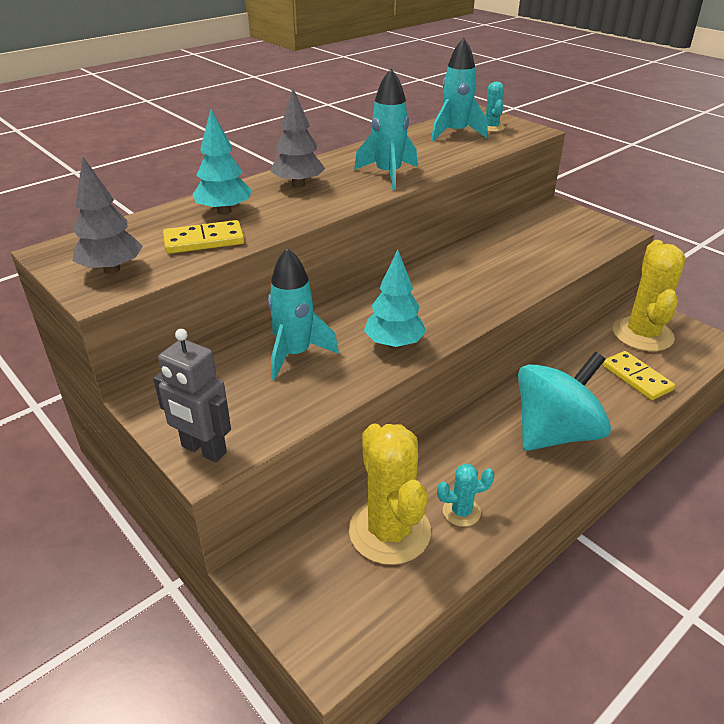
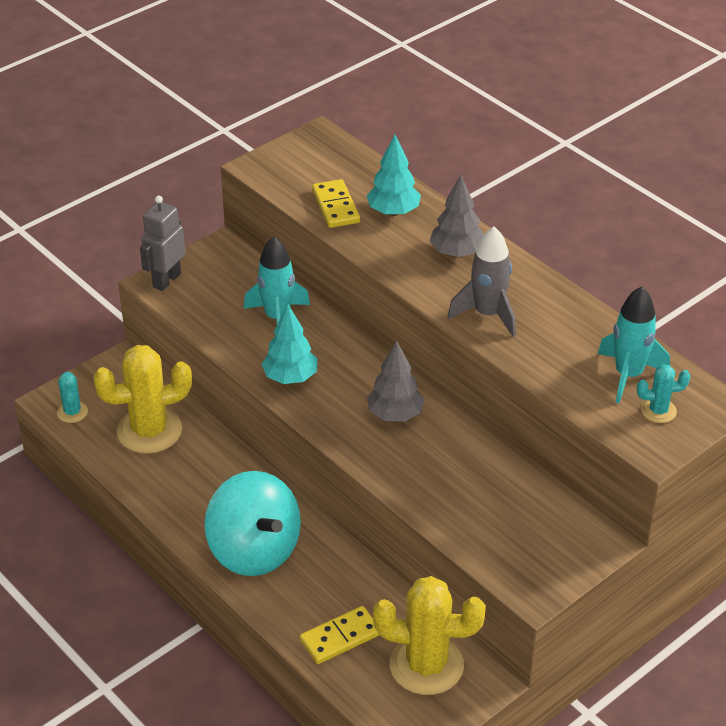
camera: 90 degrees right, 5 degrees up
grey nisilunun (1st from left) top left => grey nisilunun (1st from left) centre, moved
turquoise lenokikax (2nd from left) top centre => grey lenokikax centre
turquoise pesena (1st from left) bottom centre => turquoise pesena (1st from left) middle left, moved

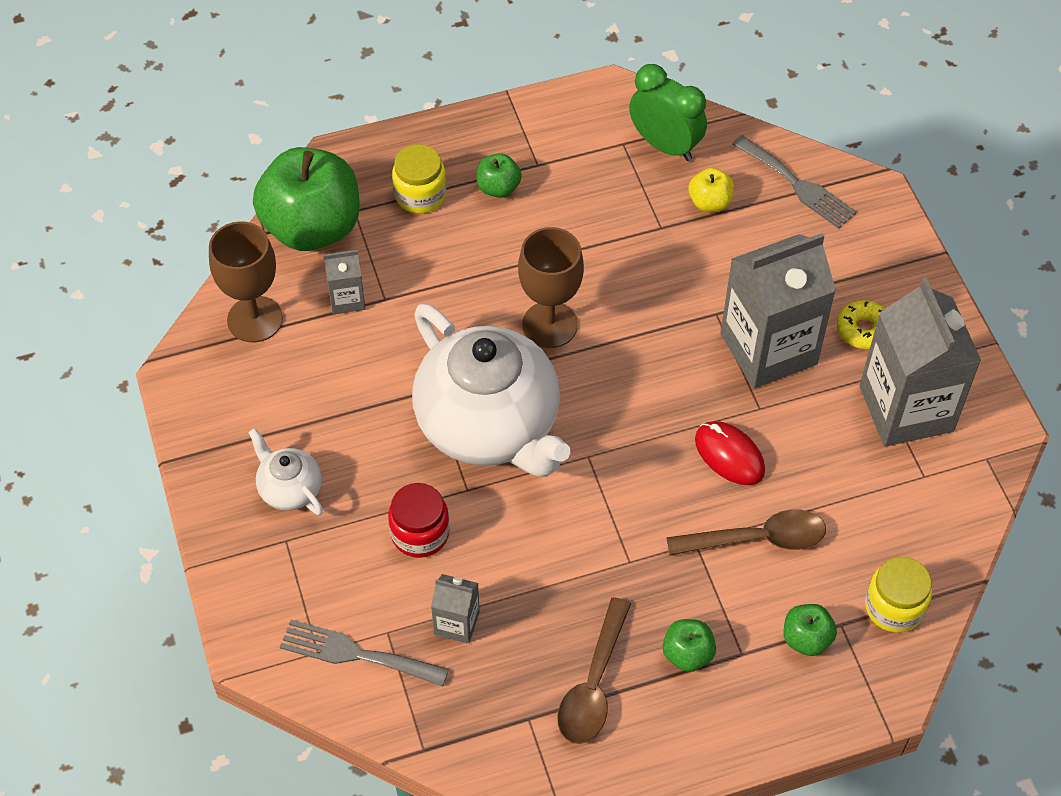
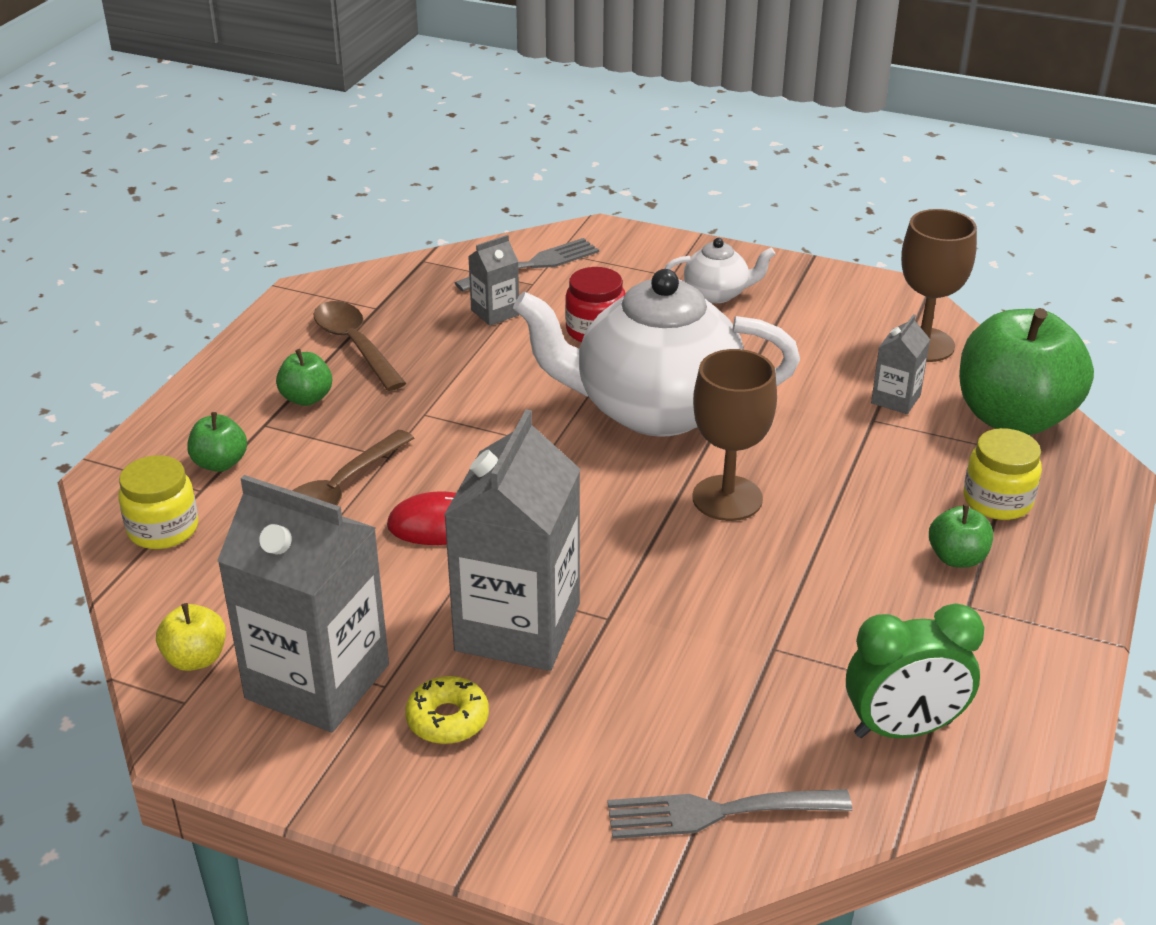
camera: 130 degrees right, 20 degrees down
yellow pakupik top right => yellow pakupik bottom left, moved

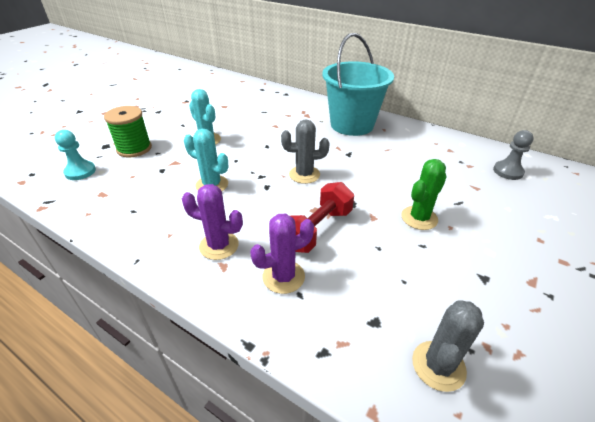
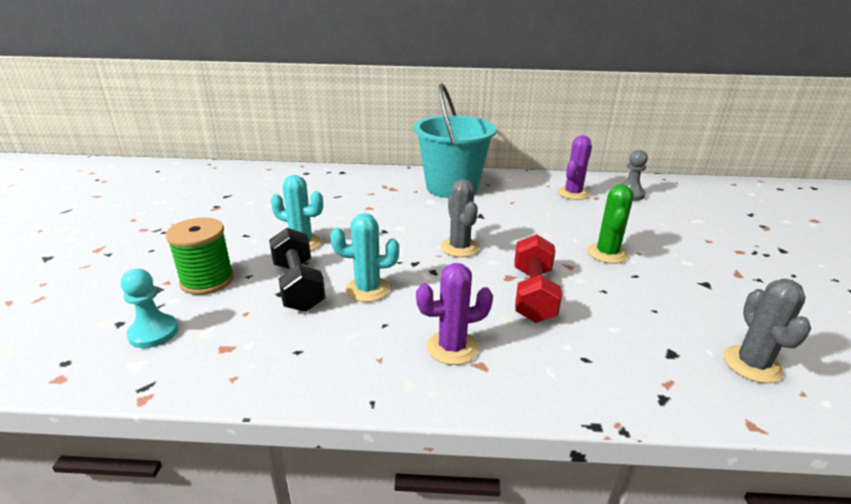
camera: 30 degrees left, 10 degrees down
purple pesena (2nd from left) centre => purple pesena (2nd from left) top right, moved
grey pesena (1st from left) centre, 75 degrees counterclockwise
nothing => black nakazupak centre

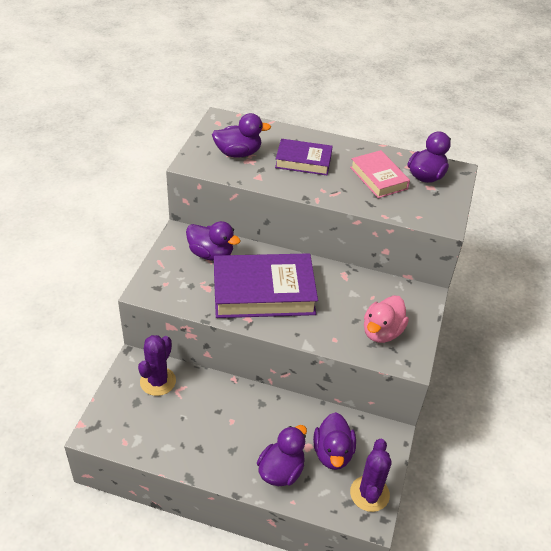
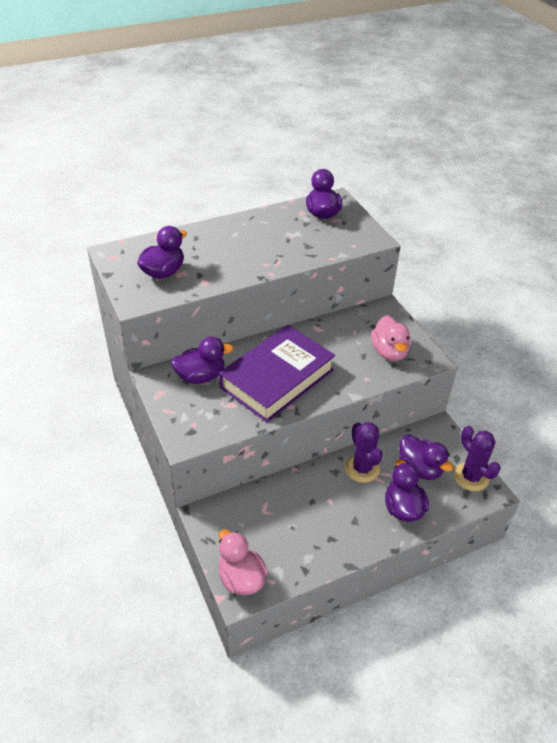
camera: 40 degrees left, 0 degrees up
purple pesena (1st from left) middle left => purple pesena (1st from left) centre, moved
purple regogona (2nd from left) top centre => nothing
pink regogona top right => nothing
nothing => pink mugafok (1st from left) bottom centre

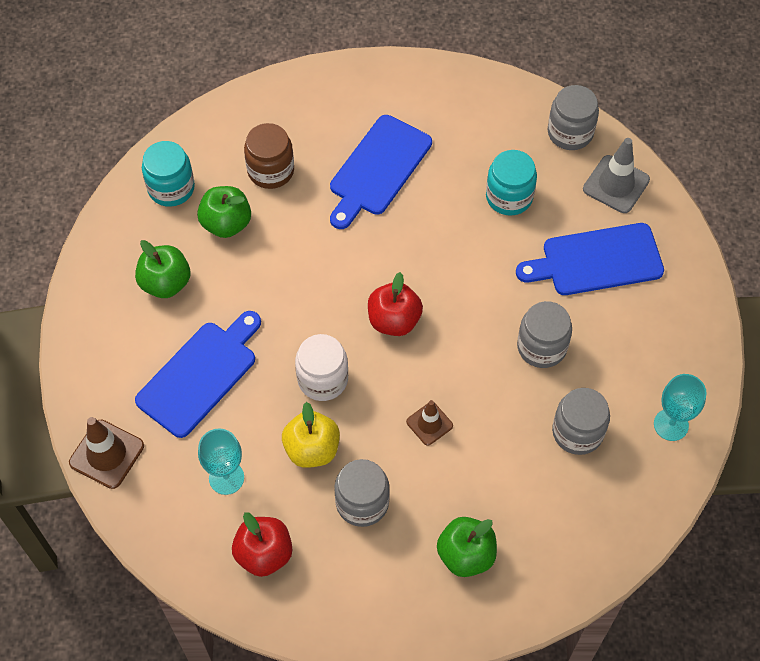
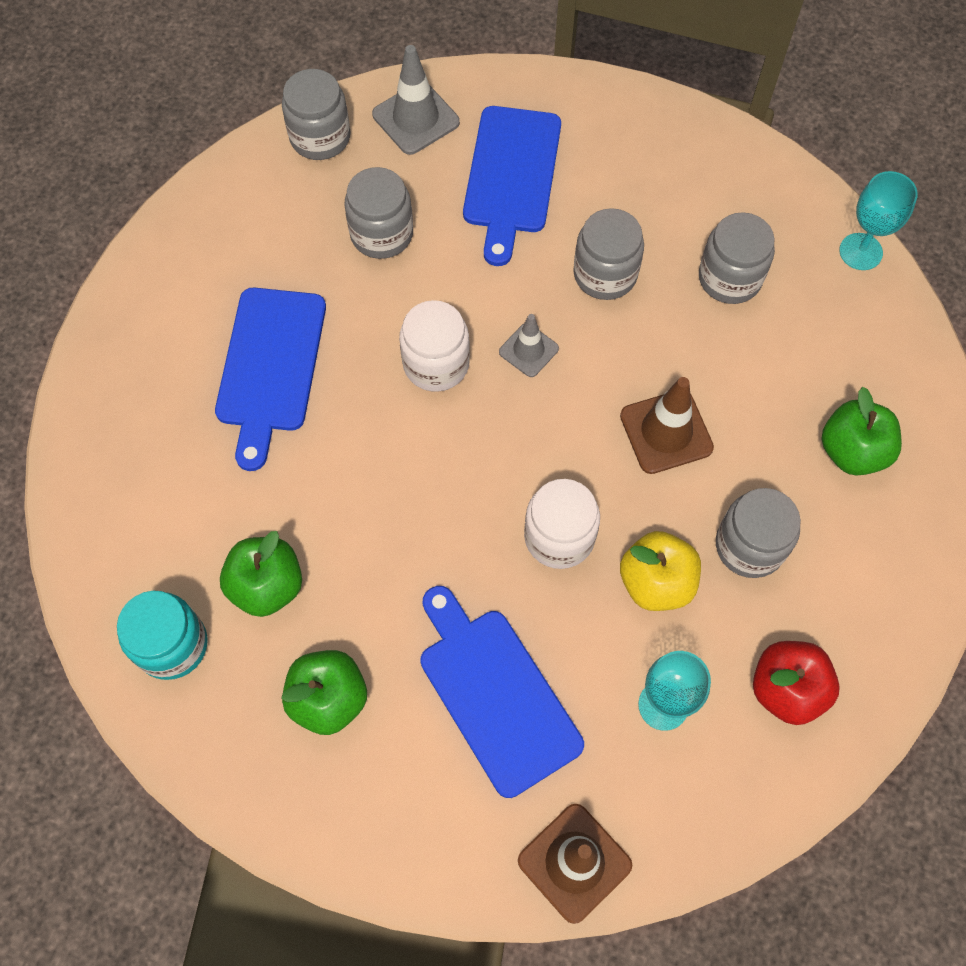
camera: 70 degrees left, 5 degrees up
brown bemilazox top centre => nothing
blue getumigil (2nd from left in the first image) top centre => blue getumigil (1st from left) middle left, 45 degrees clockwise
red pakupik (2nd from left) centre => nothing
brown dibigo (2nd from left) centre => brown dibigo (2nd from left) middle right, x1.60
turquoise bemilazox (2nd from left) top right => grey bemilazox (2nd from left) top centre
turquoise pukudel (2nd from left) middle right => turquoise pukudel (2nd from left) top right, moved
nothing => white bemilazox (1st from left) centre
nothing => grey dibigo (2nd from left) centre

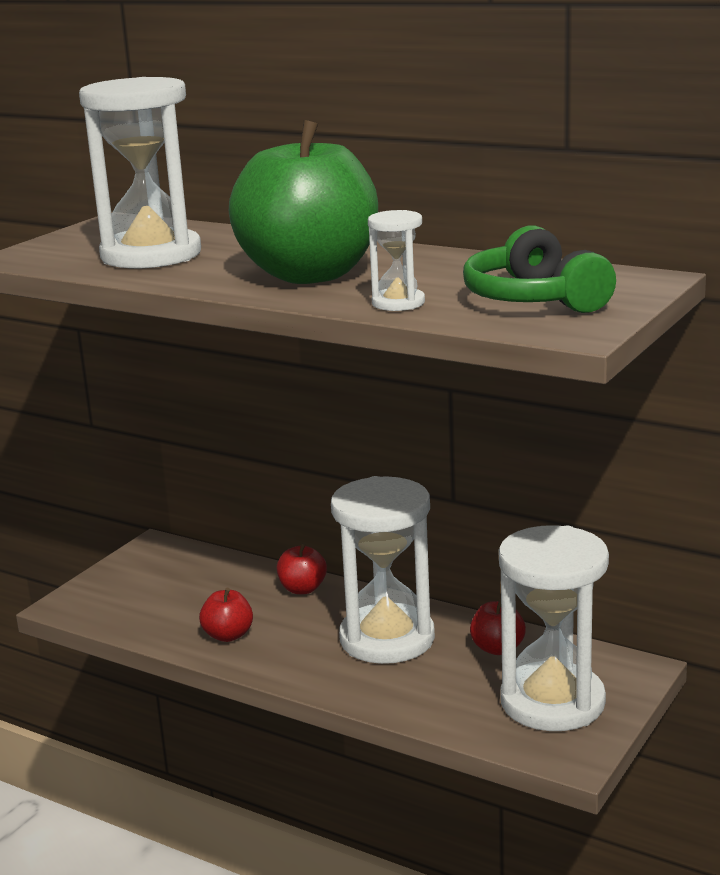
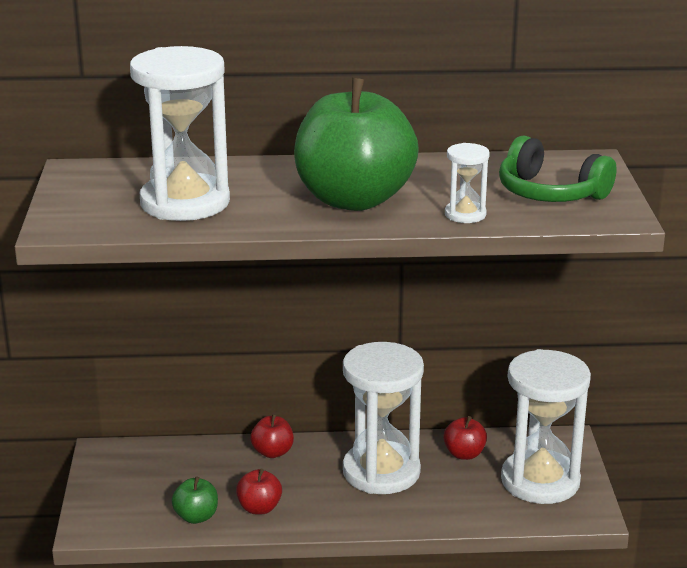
camera: 35 degrees left, 5 degrees up
nothing => green pakupik (1st from left) bottom left

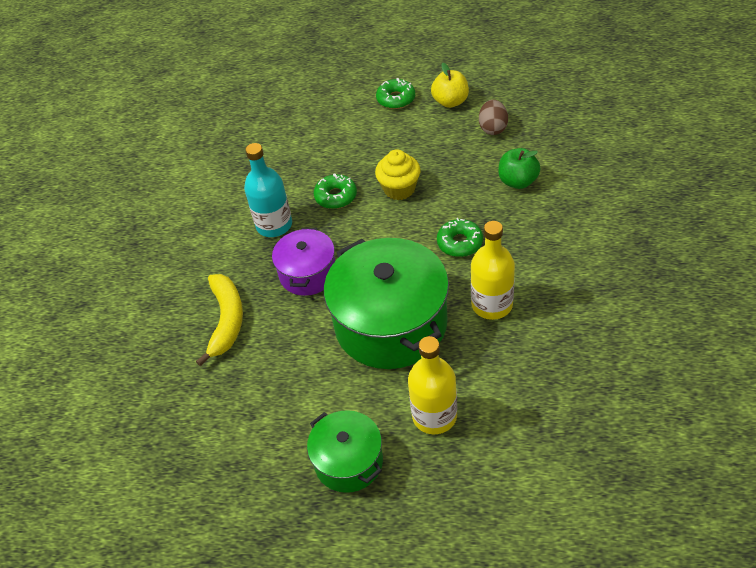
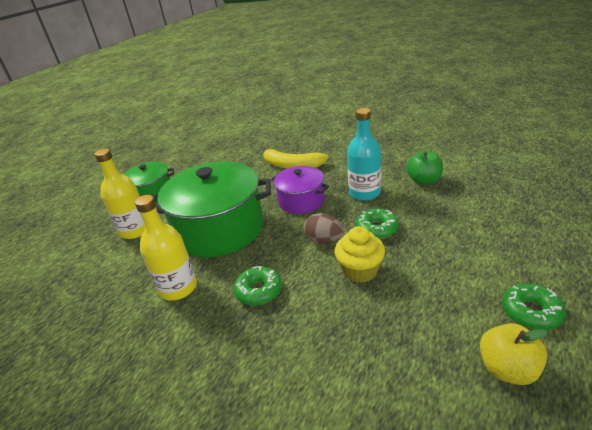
camera: 115 degrees right, 15 degrees down
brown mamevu top centre => brown mamevu centre, moved
green pakupik top right => green pakupik middle right, moved

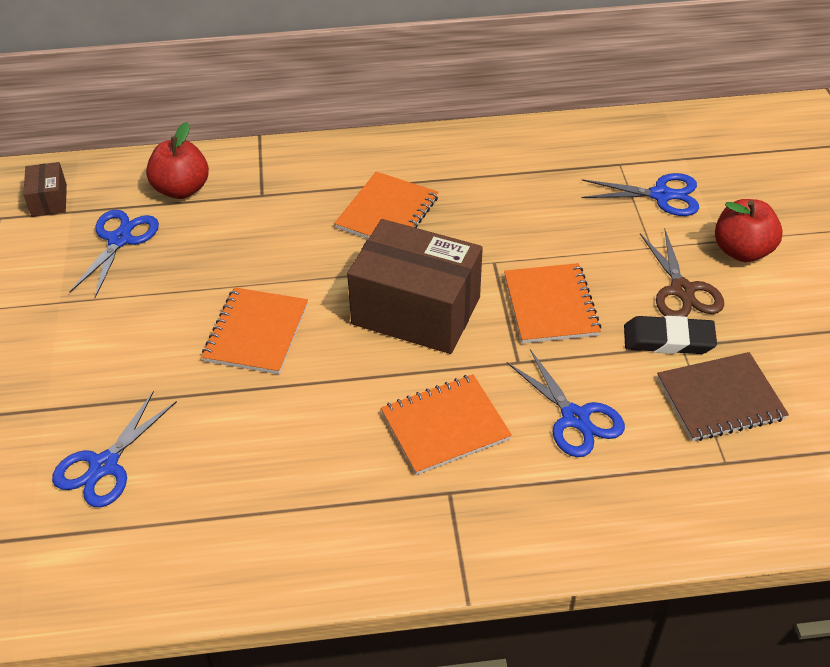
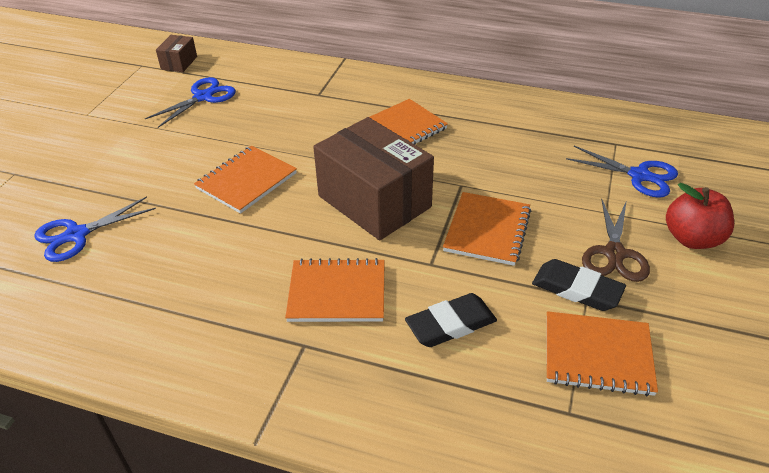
camera: 25 degrees right, 5 degrees down
red pakupik (1st from left) top left => nothing
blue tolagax (3rd from left) middle right => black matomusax (1st from left) bottom centre
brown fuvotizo middle right => orange fuvotizo (5th from left) bottom right

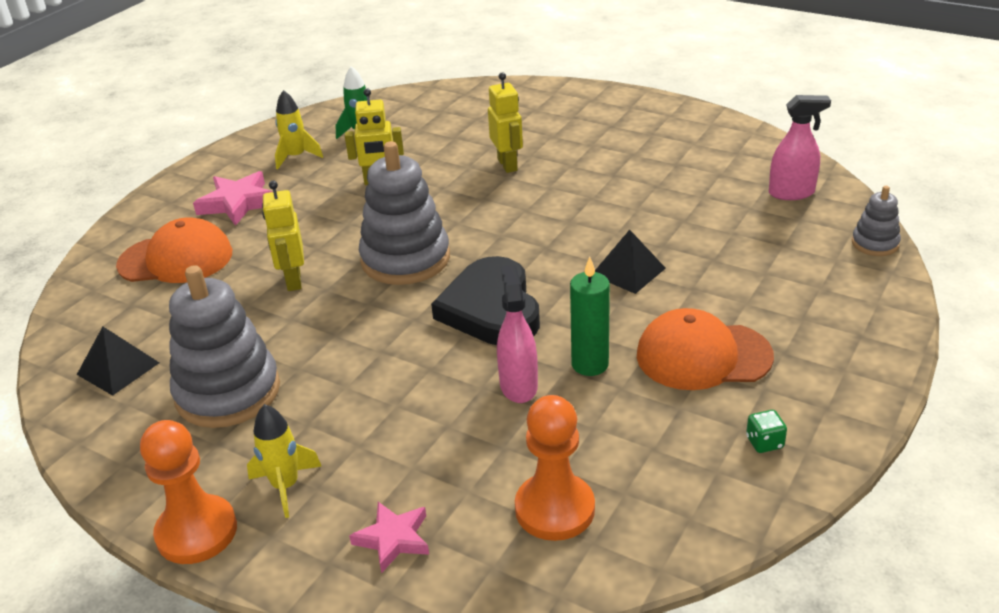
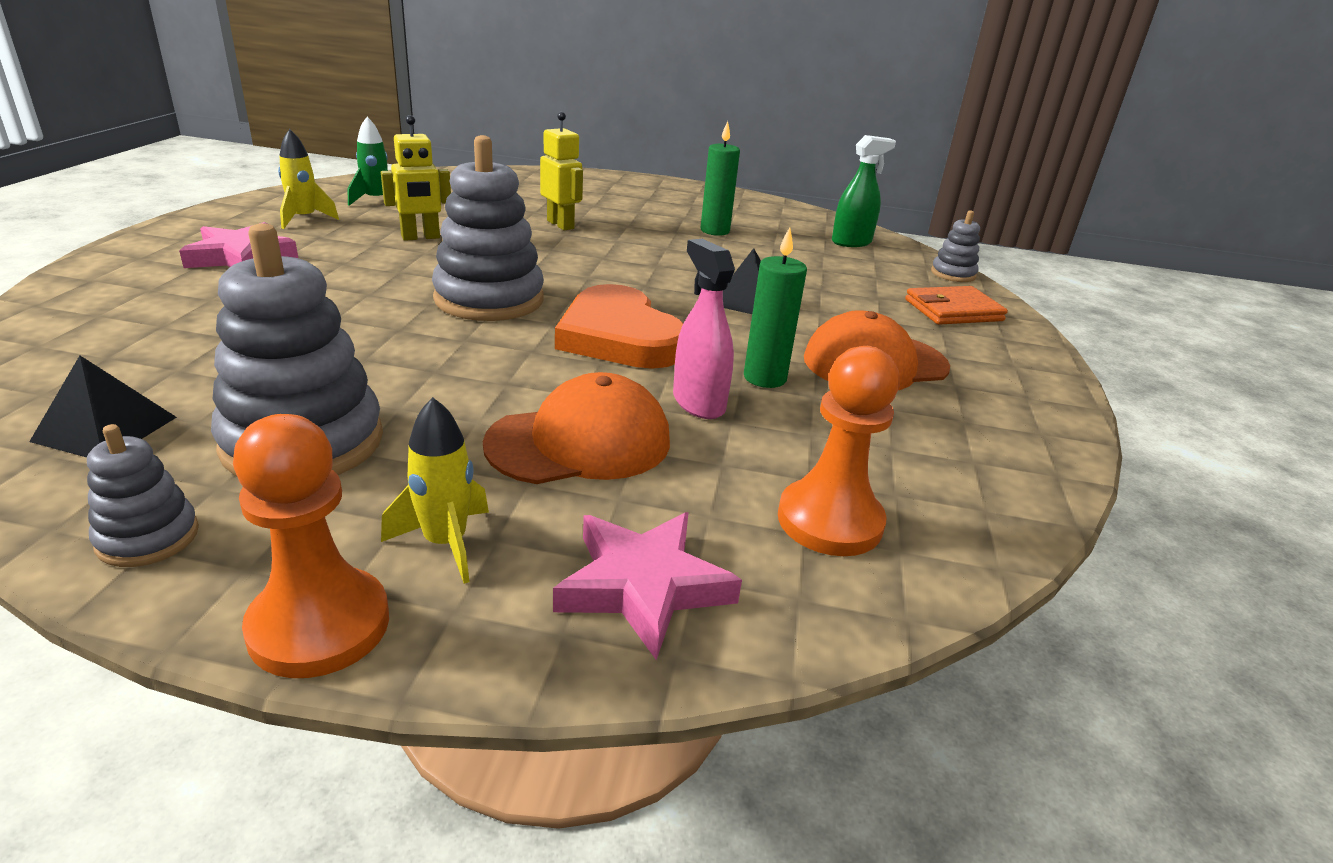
camera: 25 degrees left, 5 degrees down
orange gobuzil (1st from left) middle left => orange gobuzil (1st from left) centre, moved
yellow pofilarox (1st from left) middle left => nothing
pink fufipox (2nd from left) bottom centre, x1.52
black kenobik centre => orange kenobik centre
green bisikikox bottom right => nothing
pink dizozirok (2nd from left) top right => green dizozirok top centre
nothing => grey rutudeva (1st from left) middle left
nothing => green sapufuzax (1st from left) top centre
nothing => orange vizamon middle right

